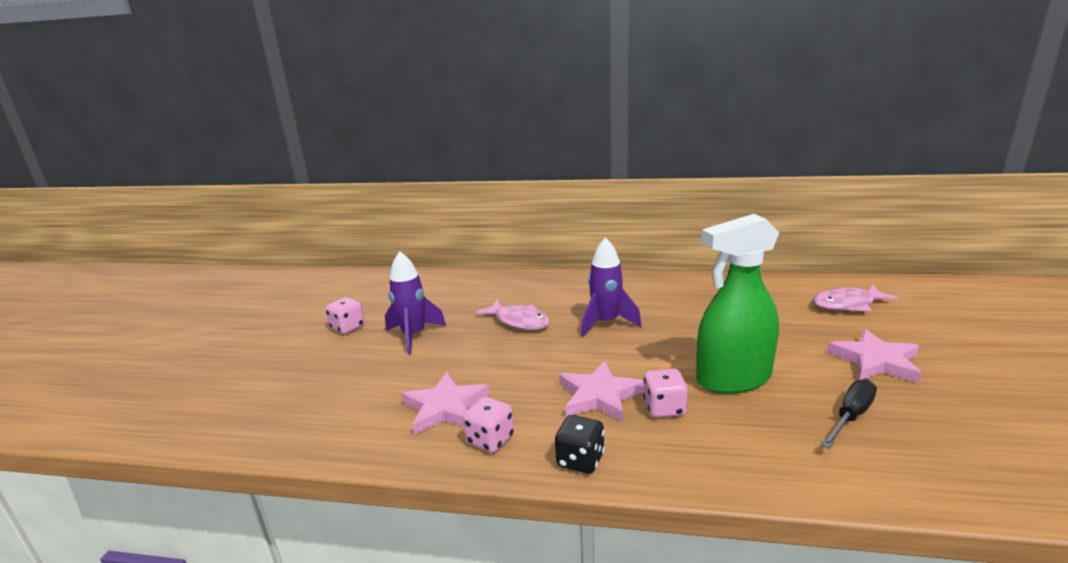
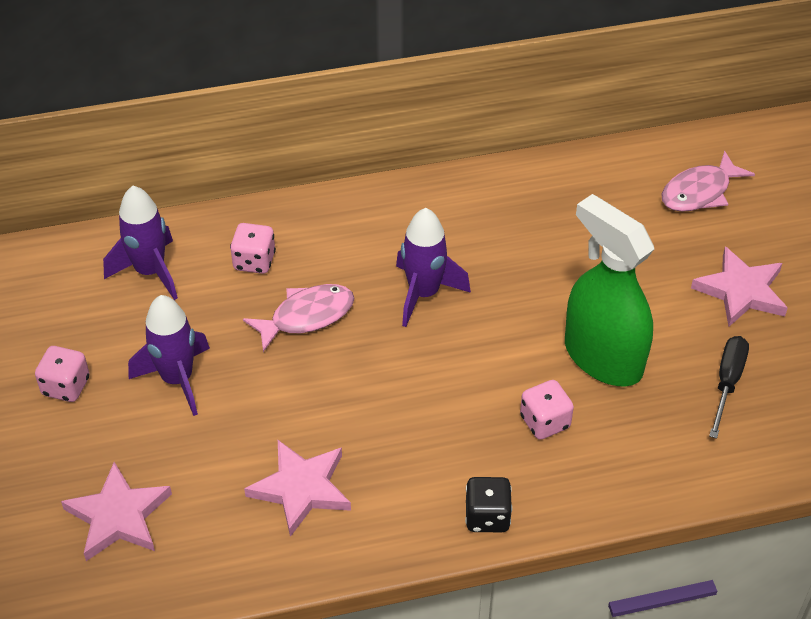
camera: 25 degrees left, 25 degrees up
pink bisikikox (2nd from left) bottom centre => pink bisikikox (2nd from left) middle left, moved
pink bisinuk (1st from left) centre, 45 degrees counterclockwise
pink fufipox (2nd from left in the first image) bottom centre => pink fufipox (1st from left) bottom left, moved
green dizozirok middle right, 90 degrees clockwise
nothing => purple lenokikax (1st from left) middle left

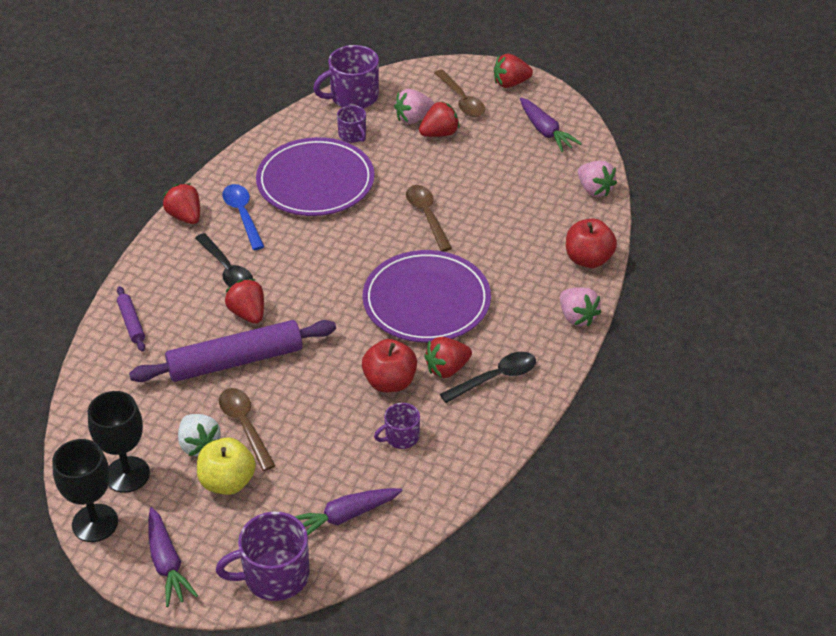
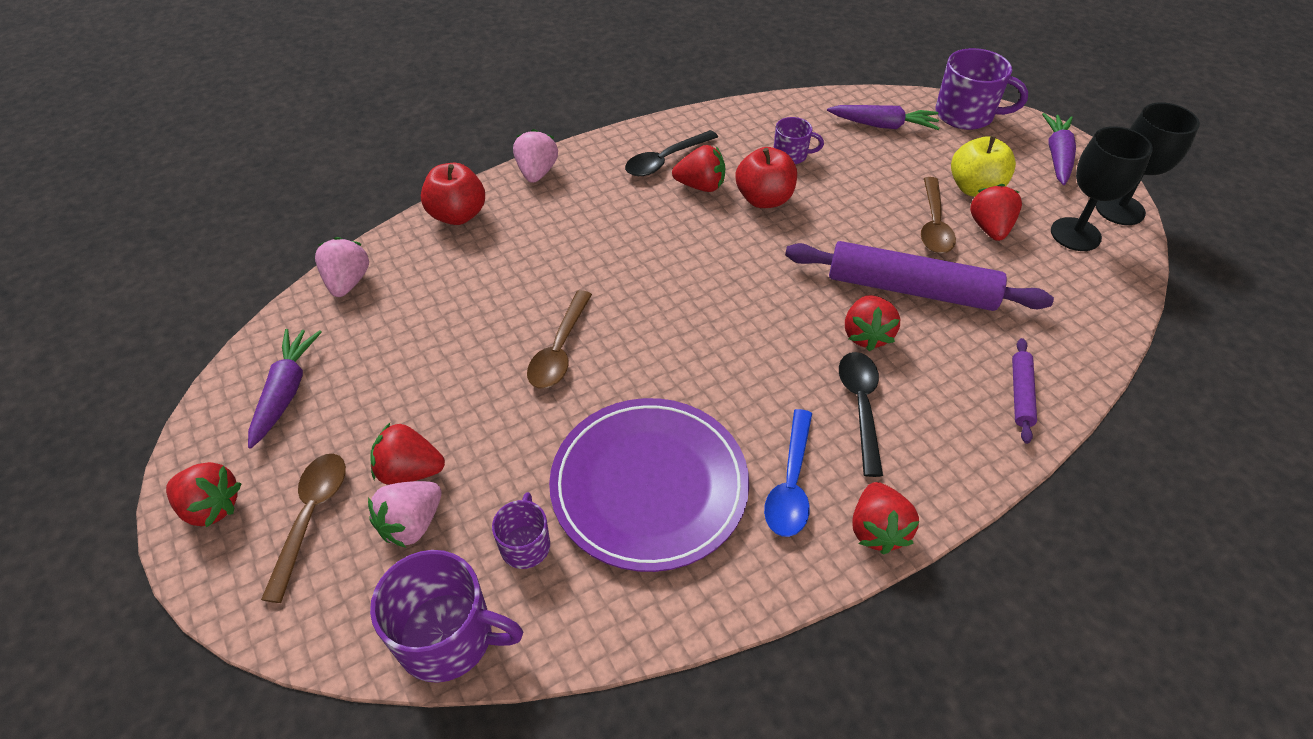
camera: 145 degrees left, 5 degrees up
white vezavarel bottom left => red vezavarel (6th from left) top right
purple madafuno (2nd from left) centre => nothing
pink vezavarel (1st from left in the first image) top centre => pink vezavarel (2nd from left) bottom left, 120 degrees clockwise
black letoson (2nd from left in the first image) centre => black letoson (1st from left) top centre, 45 degrees counterclockwise

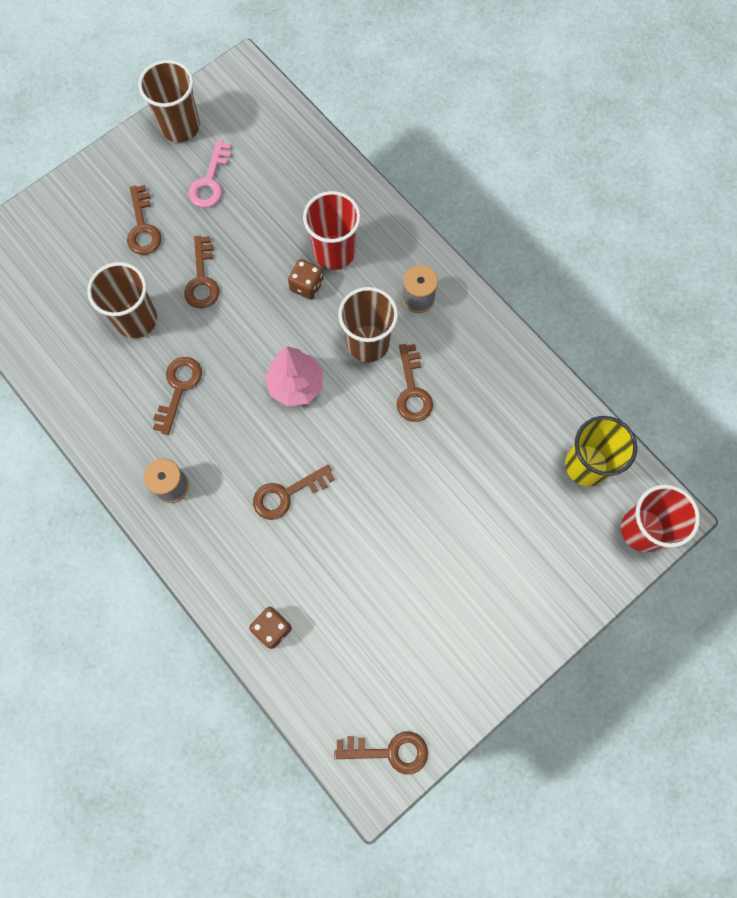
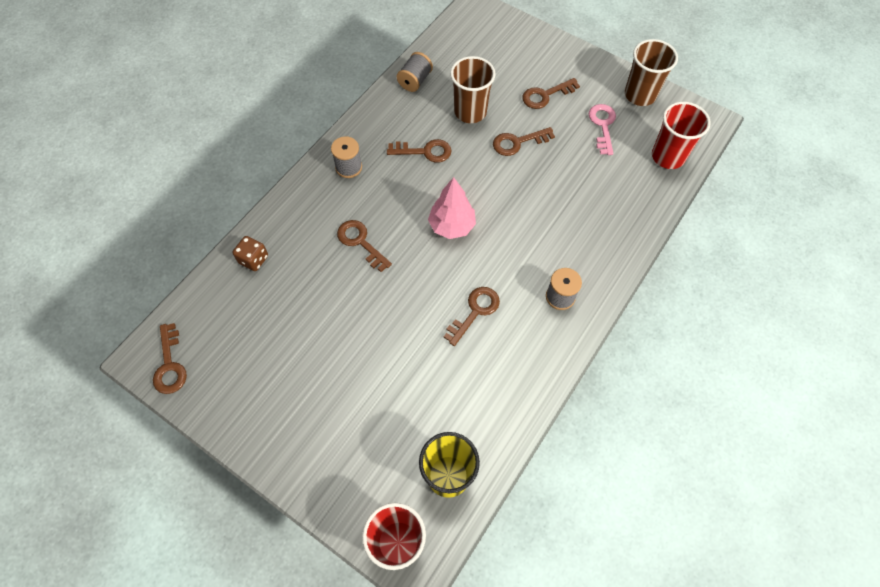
camera: 75 degrees right, 10 degrees down
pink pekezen top left => pink pekezen top right, 90 degrees clockwise
brown bisikikox (2nd from left) top centre => nothing
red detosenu (1st from left in the first image) top centre => red detosenu (2nd from left) top right, moved
brown detosenu (3rd from left) centre => nothing
brown pekezen (6th from left in the first image) centre => brown pekezen (4th from left) centre, 150 degrees clockwise
nothing => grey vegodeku (2nd from left) top centre

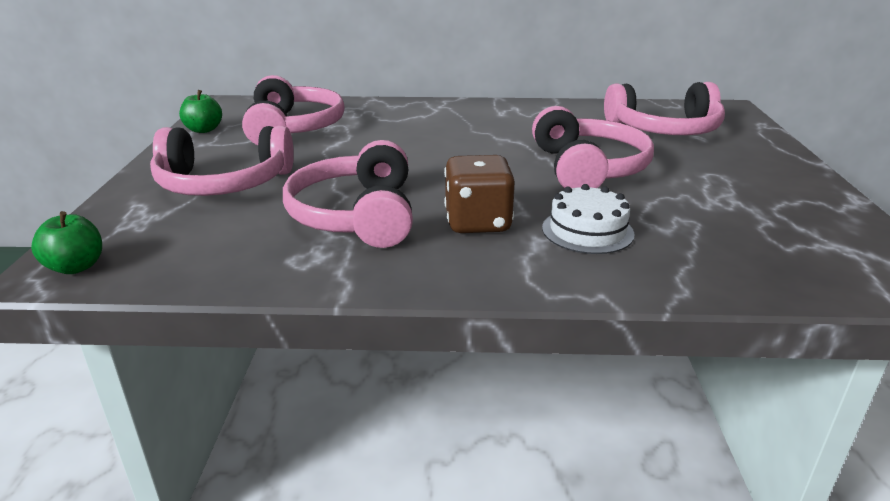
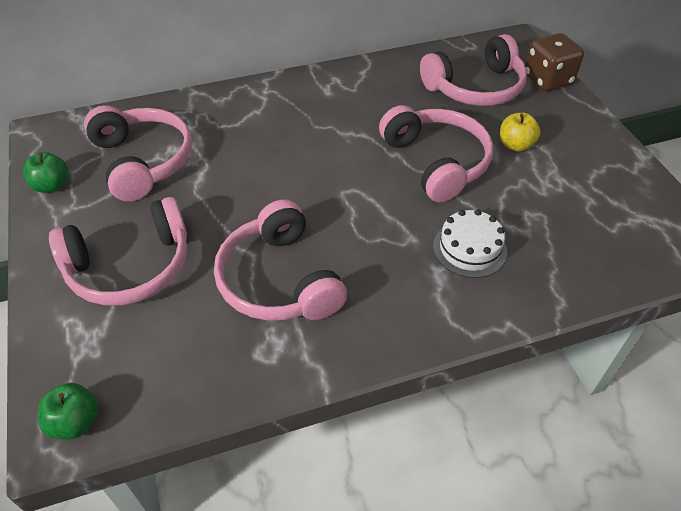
camera: 20 degrees left, 20 degrees up
brown bisikikox centre => brown bisikikox top right, moved
nothing => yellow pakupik top right

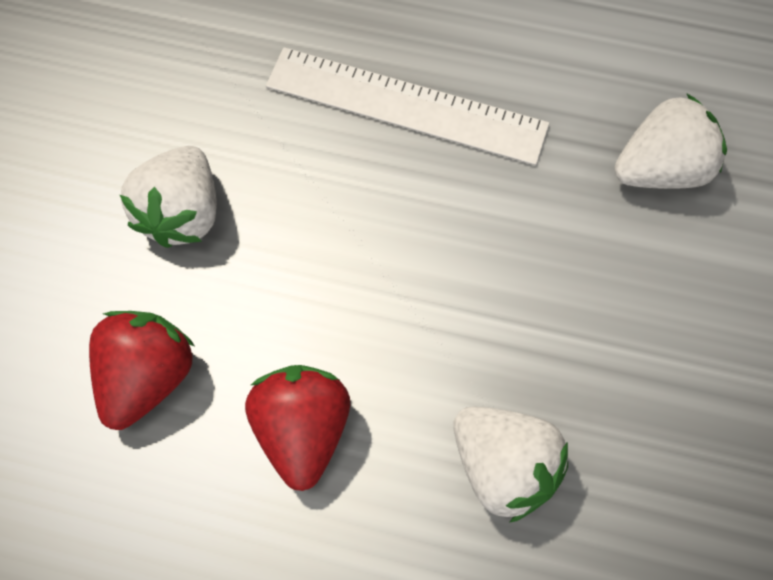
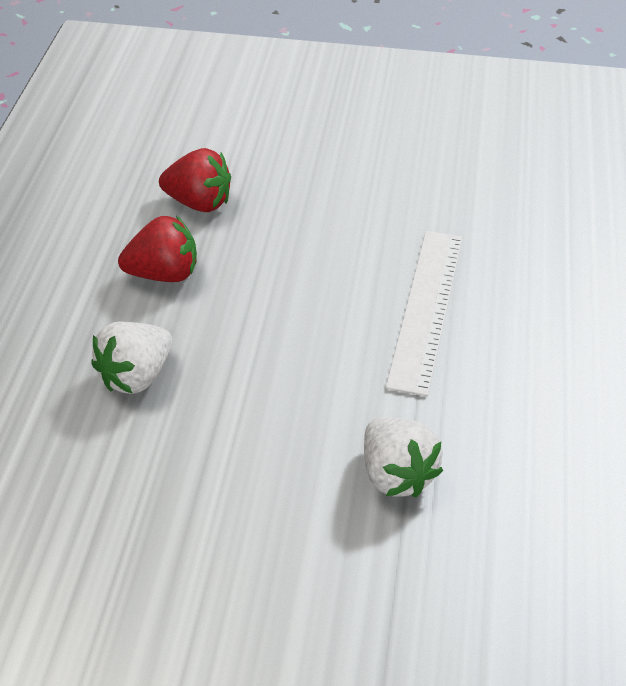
camera: 85 degrees right, 20 degrees down
white vezavarel (1st from left) middle left => nothing

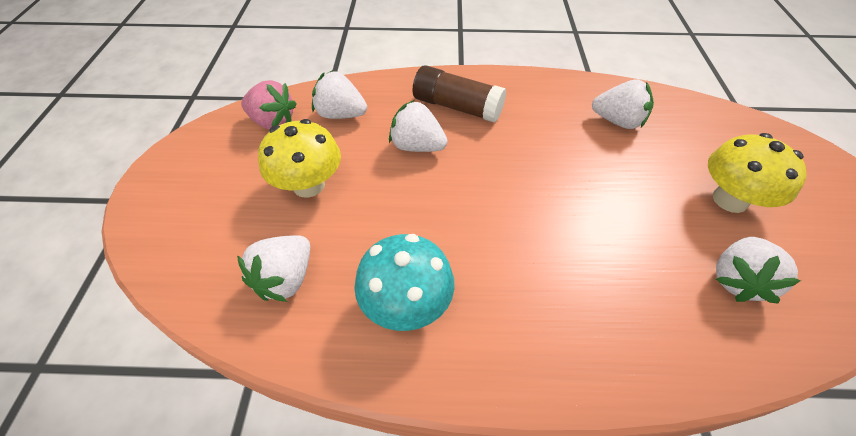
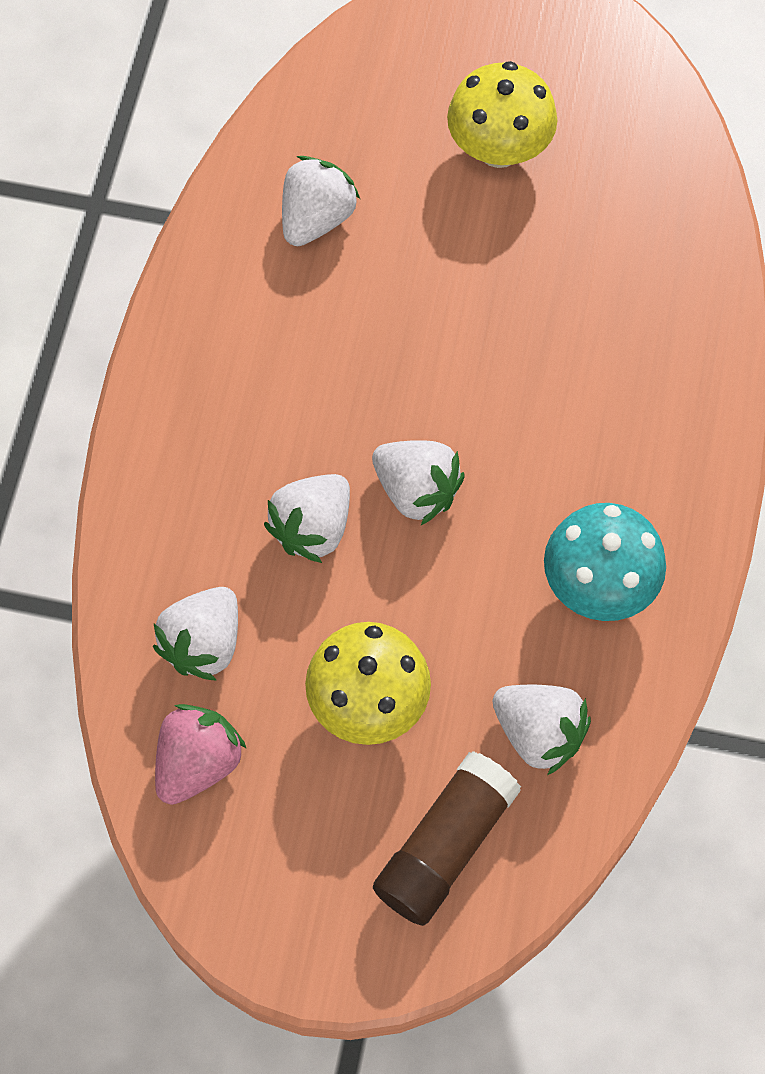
camera: 80 degrees left, 15 degrees up
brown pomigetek top centre => brown pomigetek bottom centre, moved
white vezavarel (5th from left in the first image) middle right => white vezavarel (4th from left) centre, moved

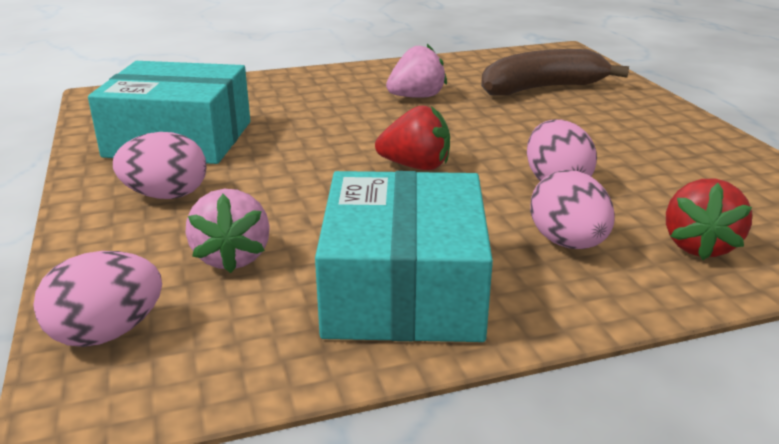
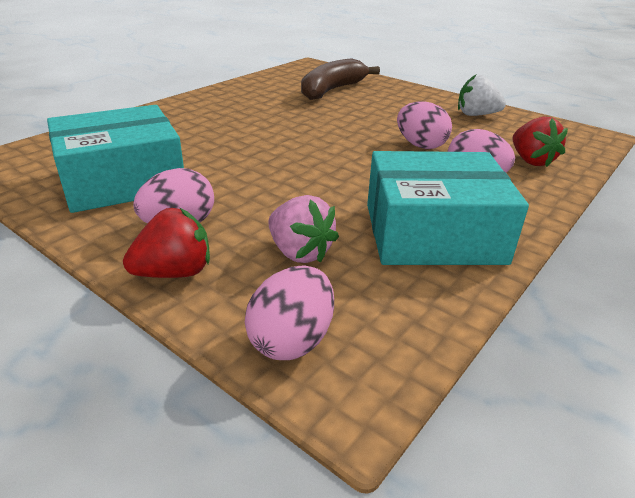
camera: 35 degrees left, 5 degrees up
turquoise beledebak (2nd from left) centre => turquoise beledebak (2nd from left) middle right, 60 degrees counterclockwise
red vezavarel (1st from left) top centre => red vezavarel (1st from left) middle left, moved
pink vezavarel (2nd from left) top centre => nothing
nothing => white vezavarel top right

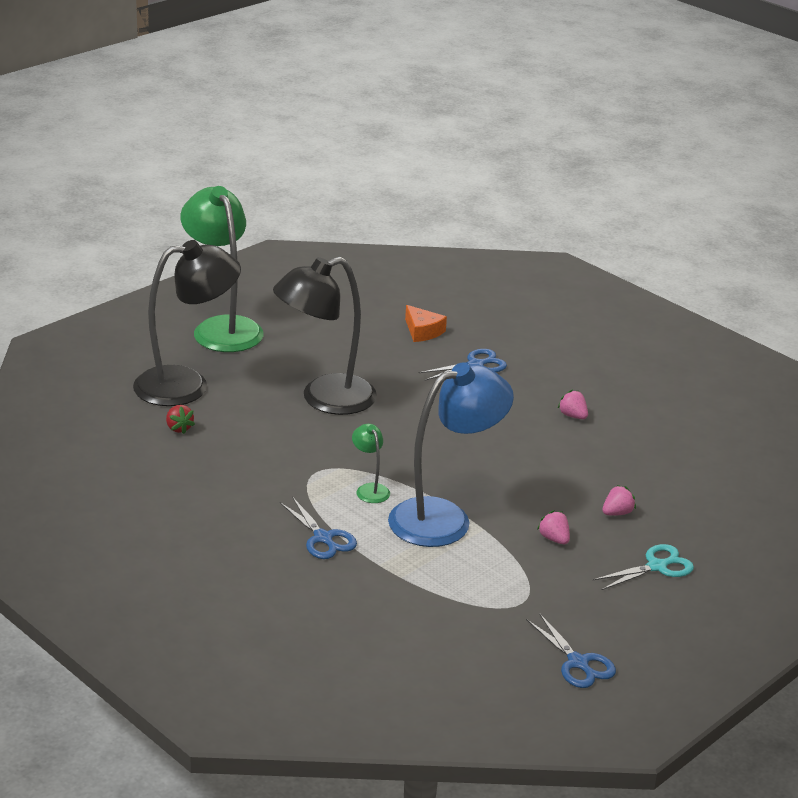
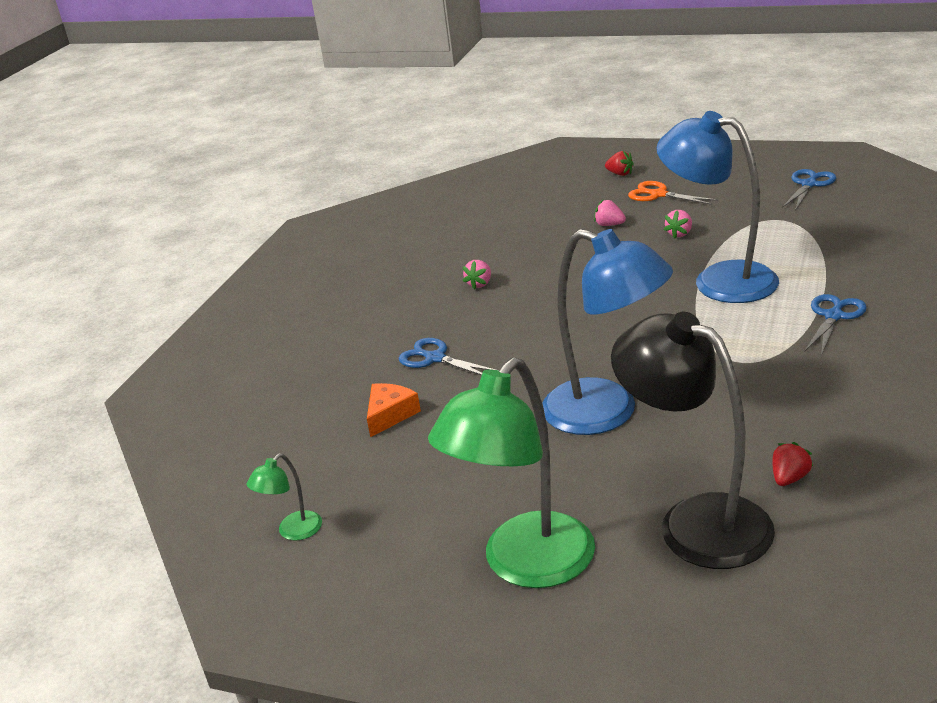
camera: 110 degrees left, 0 degrees up
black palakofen (2nd from left) centre => blue palakofen (1st from left) centre
green palakofen (2nd from left in the first image) centre => green palakofen (1st from left) bottom left, moved
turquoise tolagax bottom right => orange tolagax top right
nothing => red vezavarel (1st from left) top centre

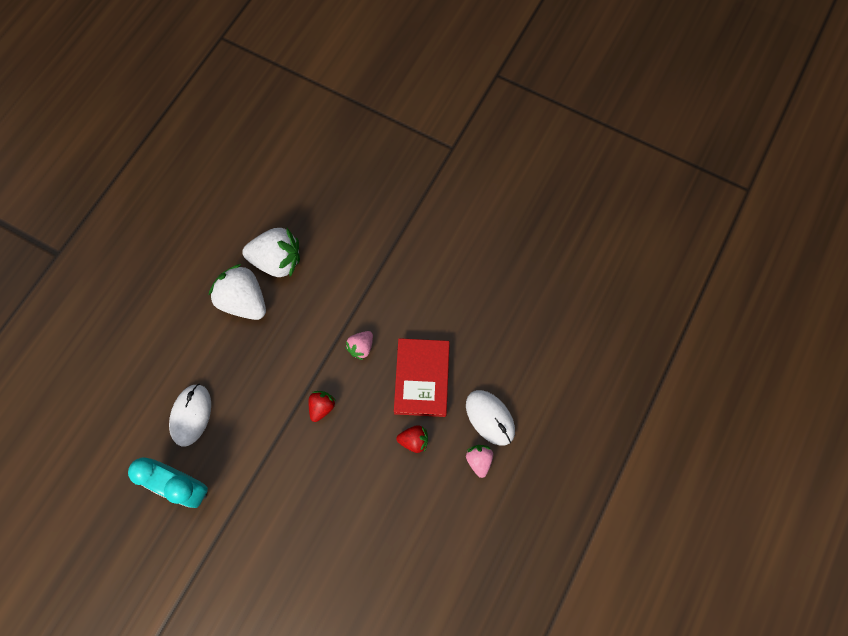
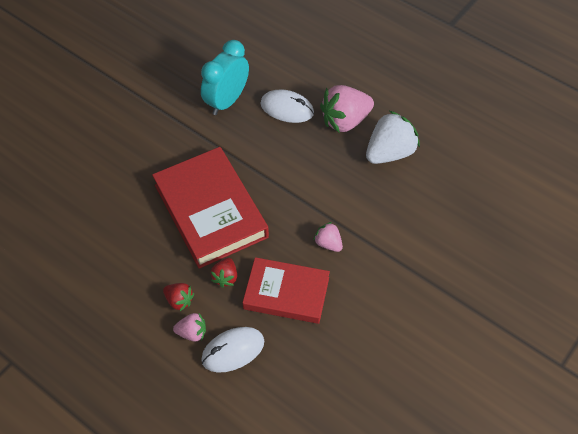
camera: 100 degrees right, 15 degrees down
white vezavarel (2nd from left) middle left => nothing
red vezavarel (1st from left) centre => red vezavarel (1st from left) bottom left, moved
nothing => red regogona (1st from left) centre
nothing => pink vezavarel (3rd from left) top centre

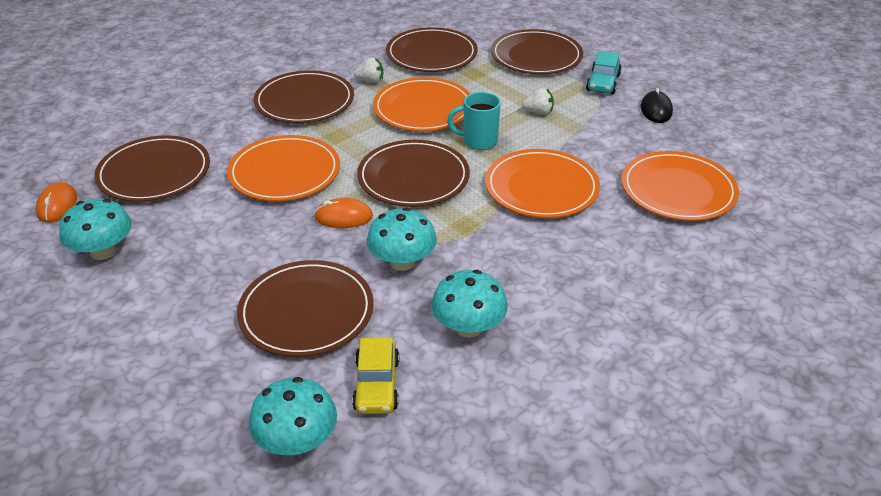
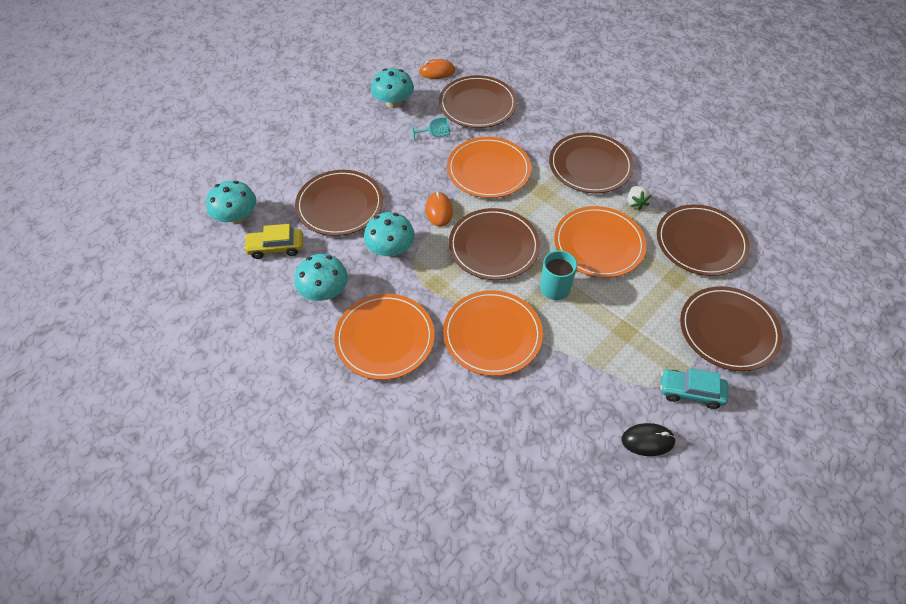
camera: 85 degrees right, 15 degrees up
white vezavarel (2nd from left) top centre => nothing
orange madafuno (4th from left in the first image) middle right => orange madafuno (1st from left) centre, moved
nothing => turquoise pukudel top centre

